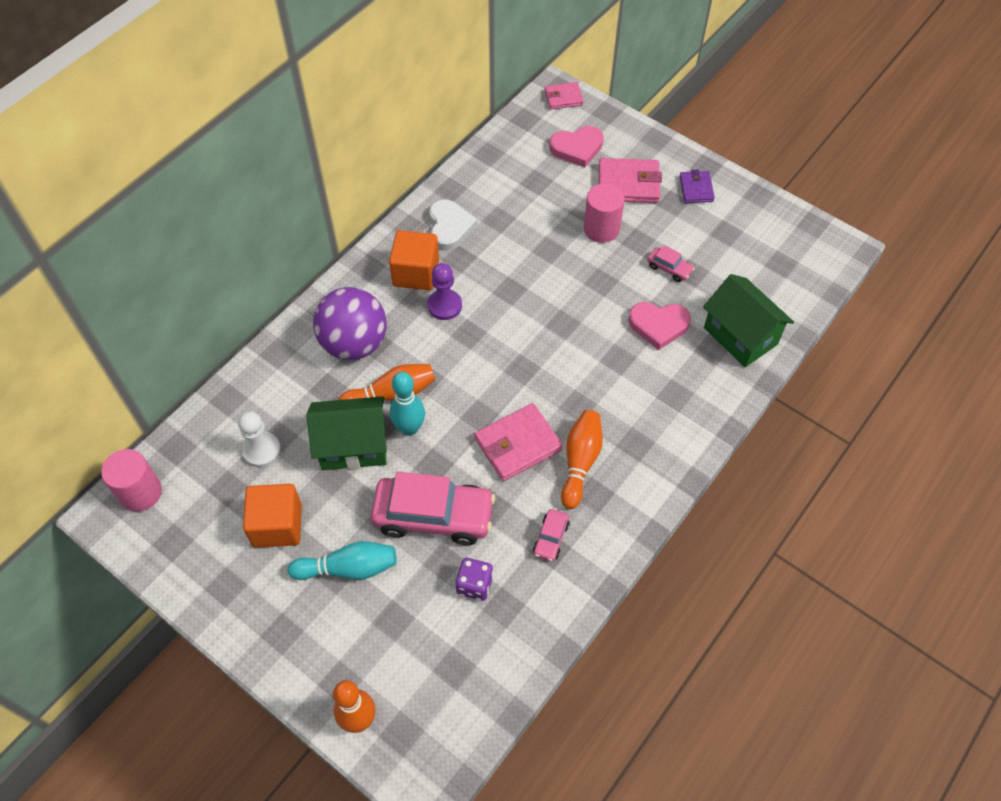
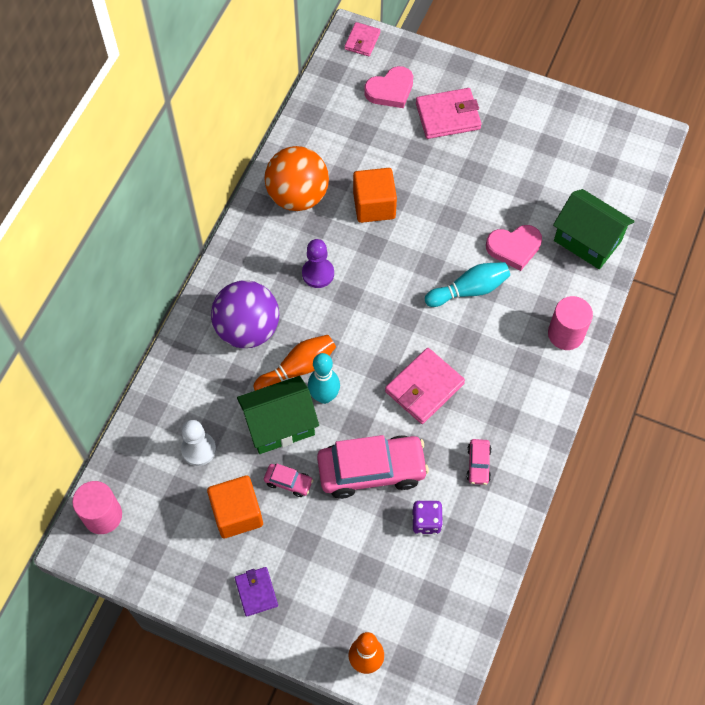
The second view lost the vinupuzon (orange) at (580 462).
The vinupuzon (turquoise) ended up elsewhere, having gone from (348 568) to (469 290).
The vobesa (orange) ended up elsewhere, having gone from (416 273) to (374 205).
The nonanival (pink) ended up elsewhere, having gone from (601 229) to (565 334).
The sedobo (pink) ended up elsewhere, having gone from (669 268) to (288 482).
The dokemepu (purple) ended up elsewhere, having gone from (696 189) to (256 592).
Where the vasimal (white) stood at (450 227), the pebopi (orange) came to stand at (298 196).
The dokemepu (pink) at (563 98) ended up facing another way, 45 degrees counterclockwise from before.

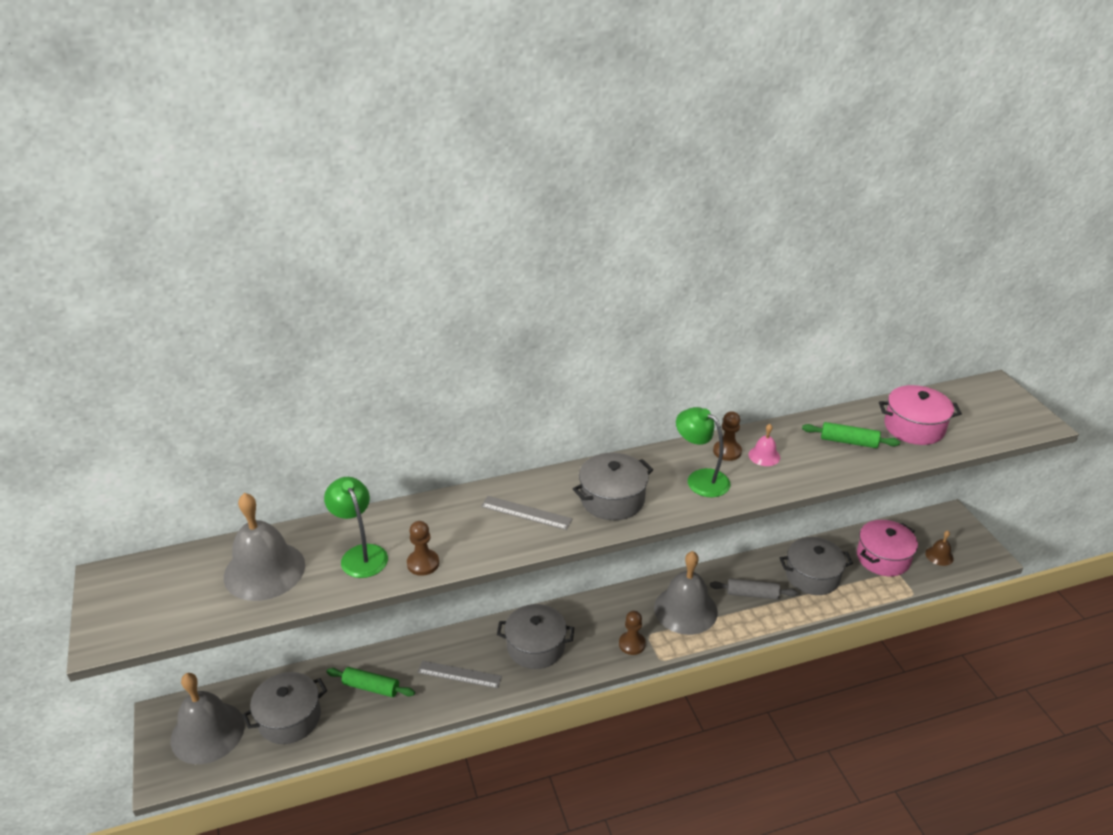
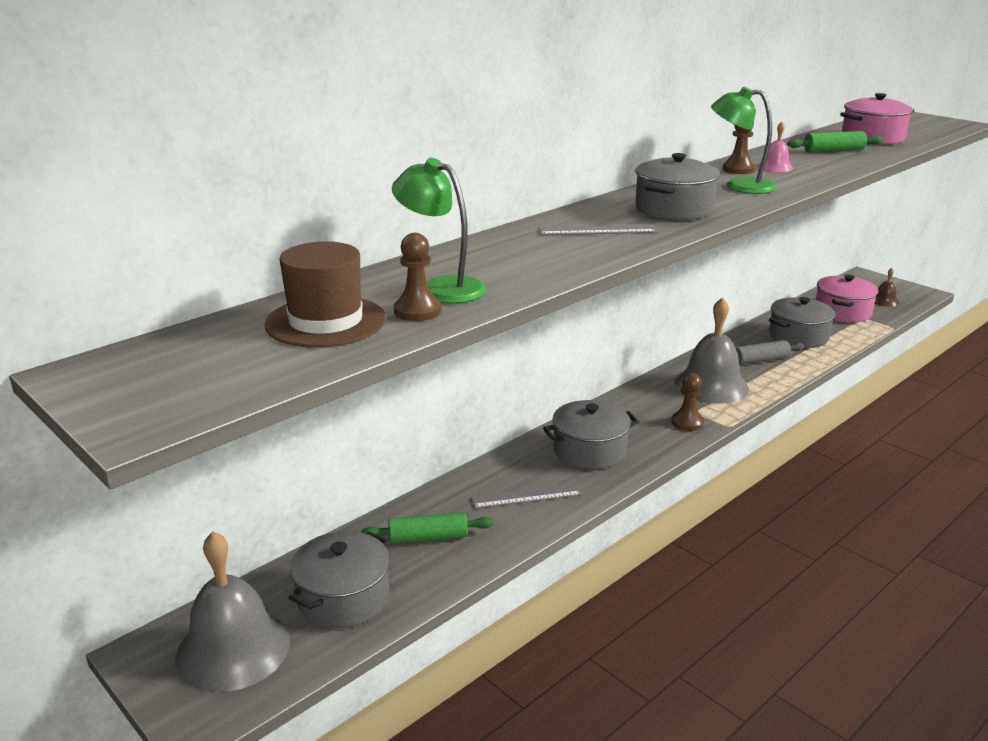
The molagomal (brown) ended up elsewhere, having gone from (423 563) to (417 311).
Where the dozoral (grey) stood at (264 570), the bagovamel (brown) came to stand at (326 321).

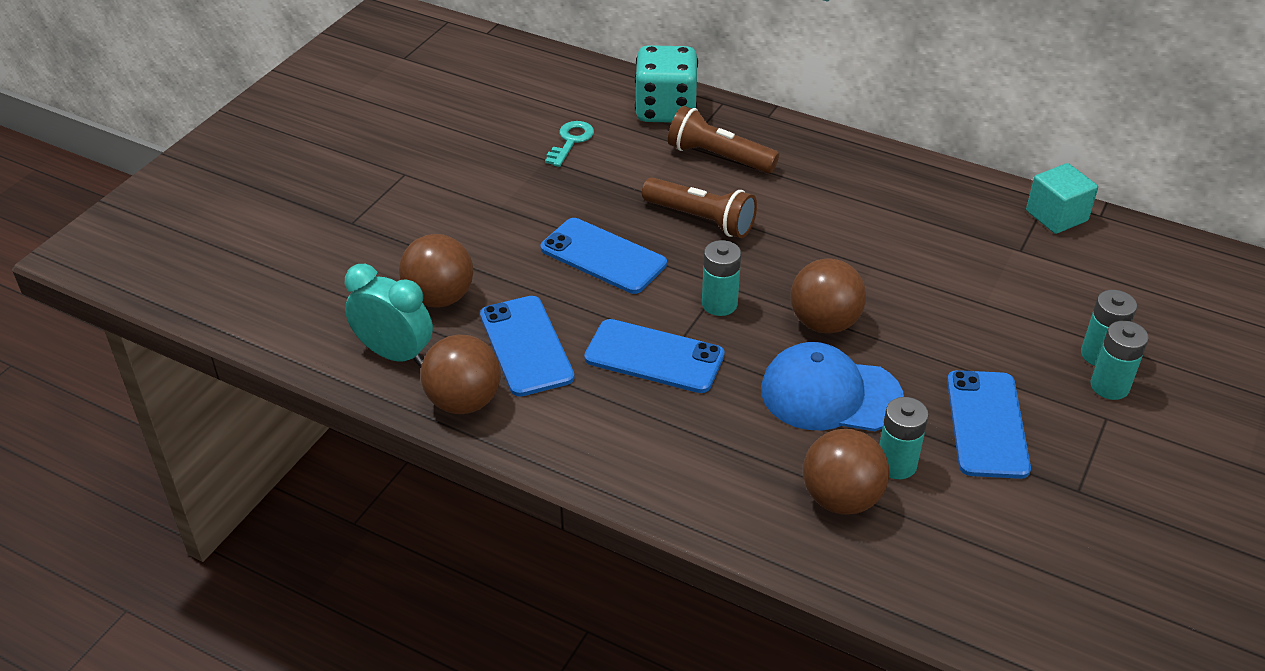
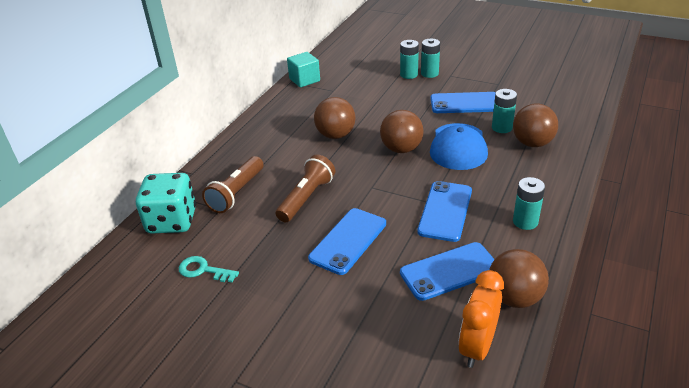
The pebopi (brown) ended up elsewhere, having gone from (440 298) to (335 135).
The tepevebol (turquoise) ended up elsewhere, having gone from (719 304) to (525 222).
What was the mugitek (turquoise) at (395 354) turned into the mugitek (orange) at (477 347).

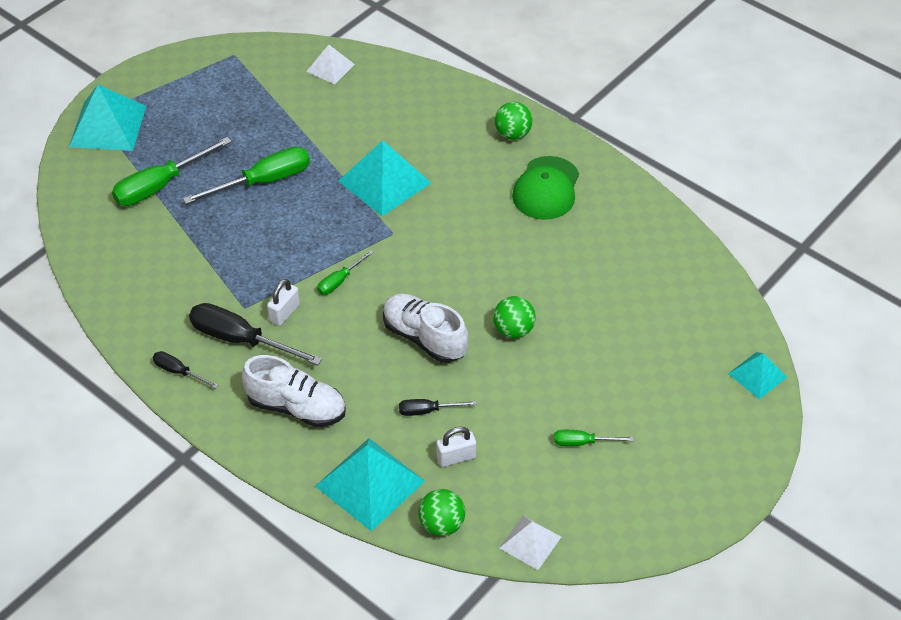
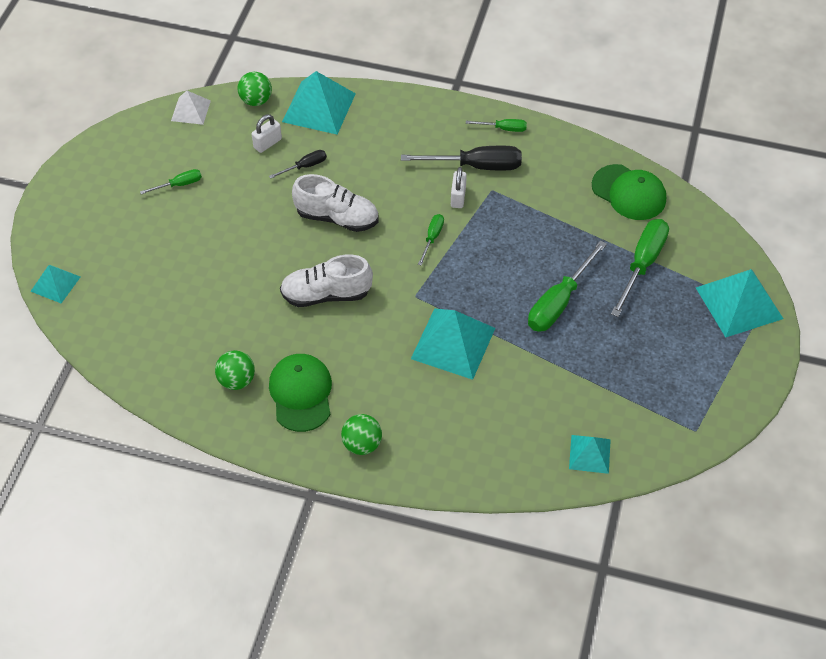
The second view gained the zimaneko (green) at (629 193).
The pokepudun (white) ended up elsewhere, having gone from (297 407) to (326 294).
The pebopi (green) ended up elsewhere, having gone from (513 330) to (237 380).
What was the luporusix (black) at (178 372) turned into the luporusix (green) at (503 128).
What was the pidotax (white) at (330 67) turned into the pidotax (turquoise) at (590 454).

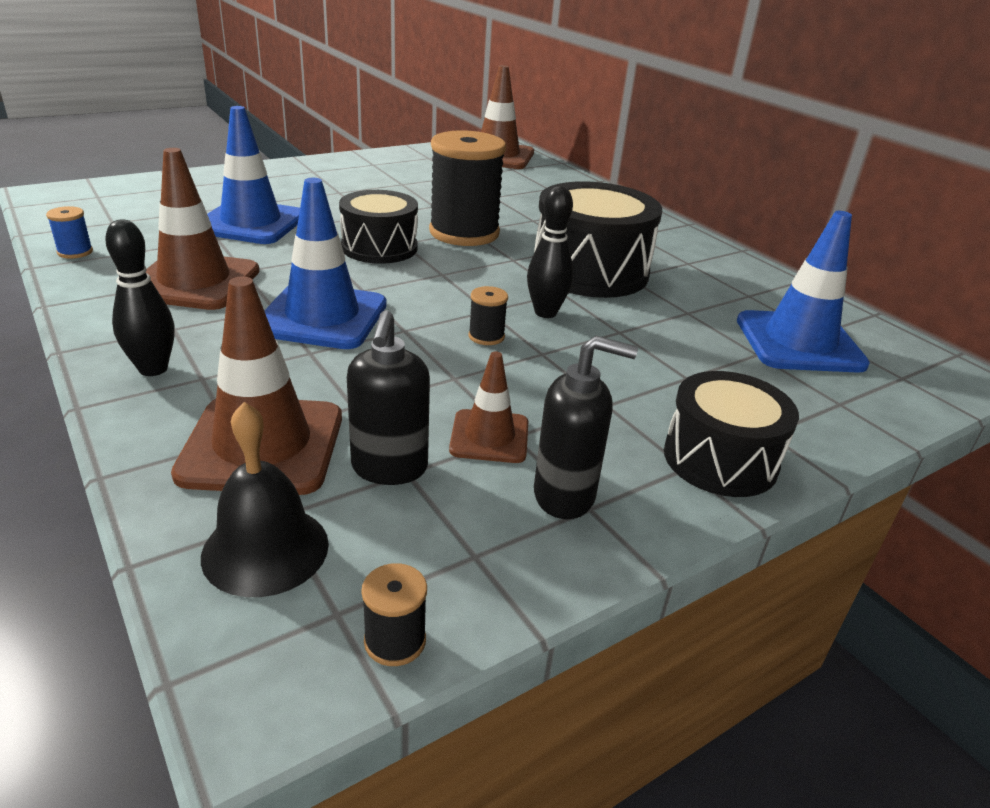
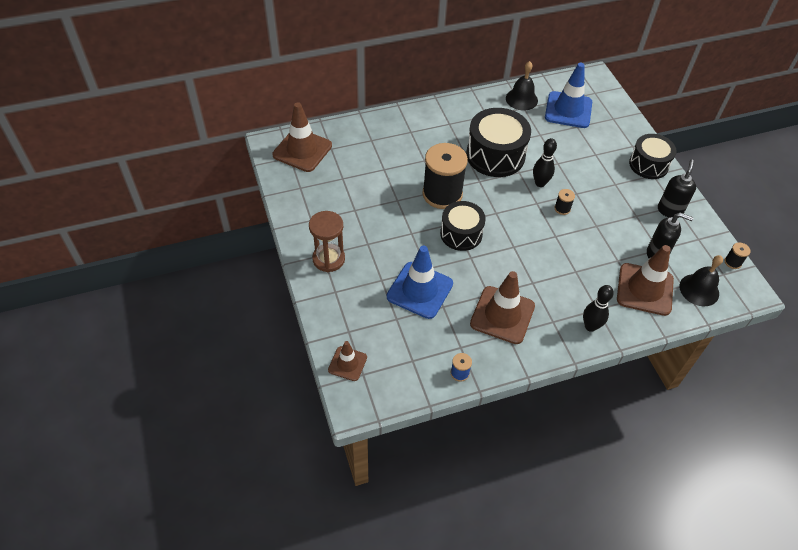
The second view lost the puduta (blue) at (322 317).
The second view gained the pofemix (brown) at (328 259).
The second view gained the dozoral (black) at (521 99).
The puduta (brown) ended up elsewhere, having gone from (489 437) to (347 363).

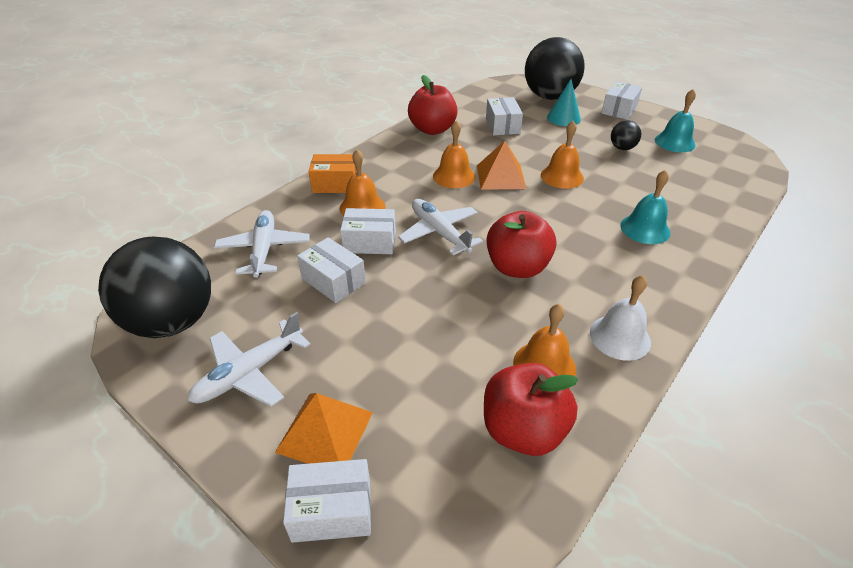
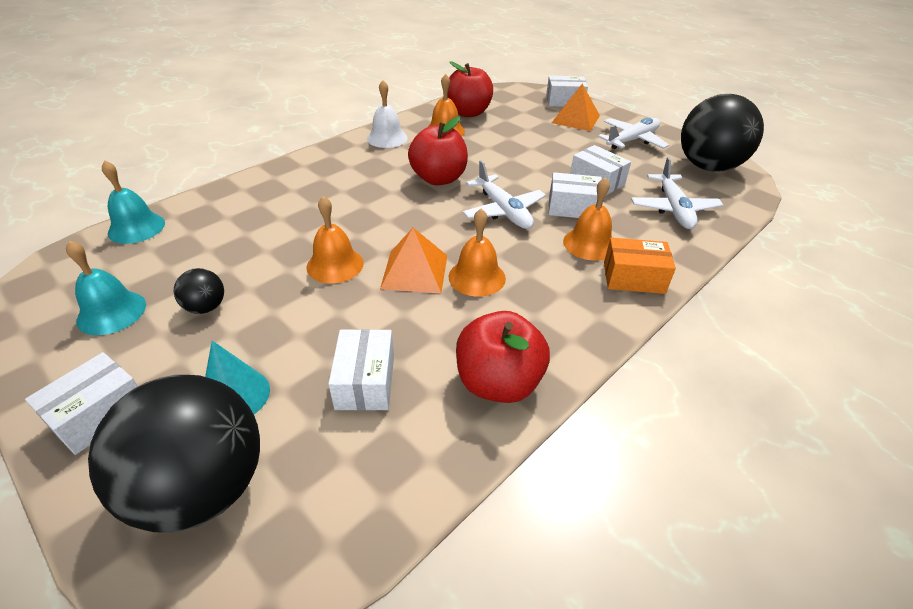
The dozoral (turquoise) ended up elsewhere, having gone from (645 229) to (136 228).

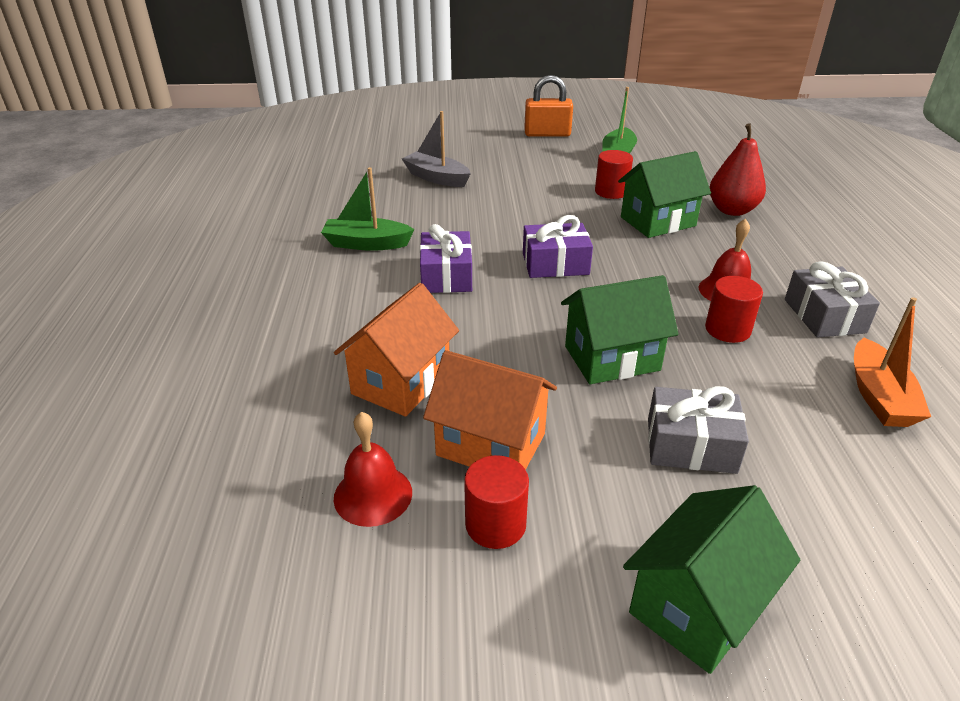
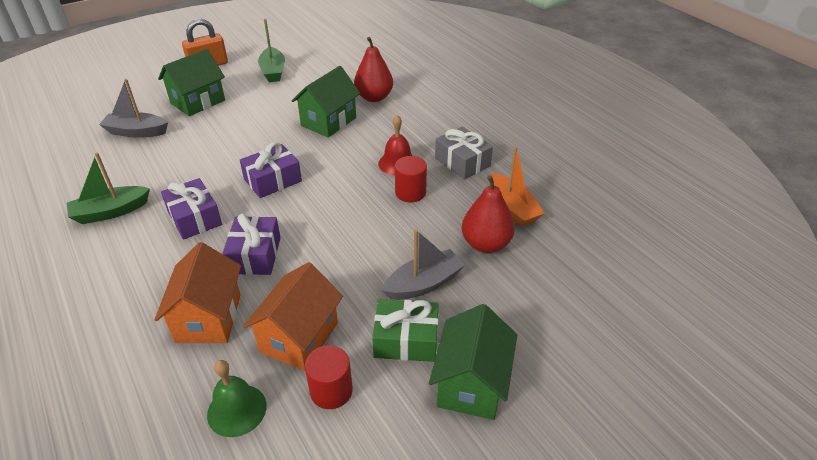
The second view lost the nonanival (red) at (611 192).
The second view gained the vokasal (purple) at (255 255).
The second view gained the vokasal (green) at (406 340).
The second view gained the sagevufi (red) at (486 244).
The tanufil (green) ended up elsewhere, having gone from (612 358) to (198 102).
Where the vokasal (grey) stood at (691 445), the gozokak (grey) came to stand at (424 284).
What was the dozoral (red) at (373 495) turned into the dozoral (green) at (237 410).
The tanufil (orange) at (491 444) ended up facing another way, 60 degrees counterclockwise from before.

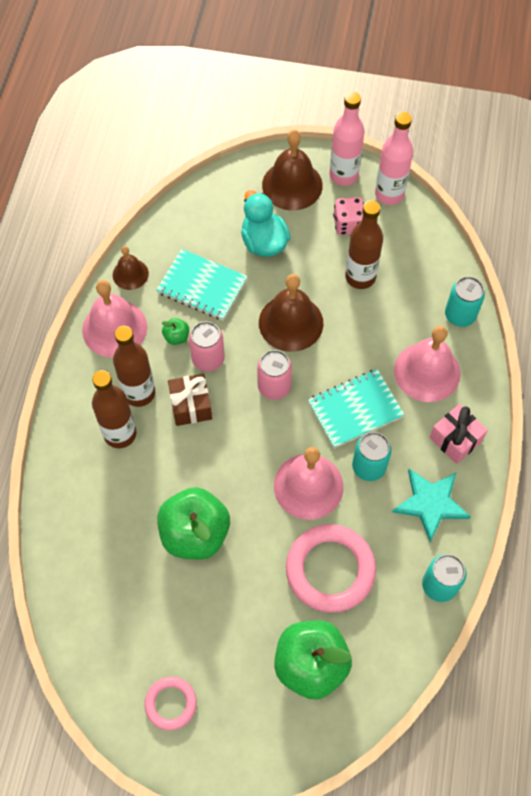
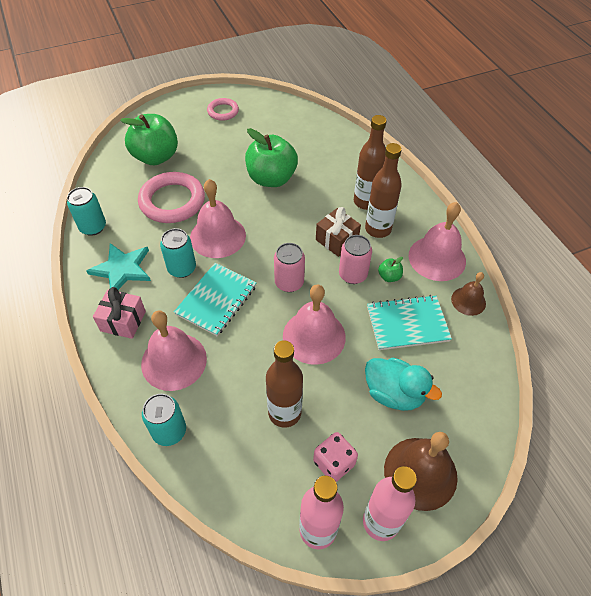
What was the dozoral (brown) at (291 322) turned into the dozoral (pink) at (314 336).

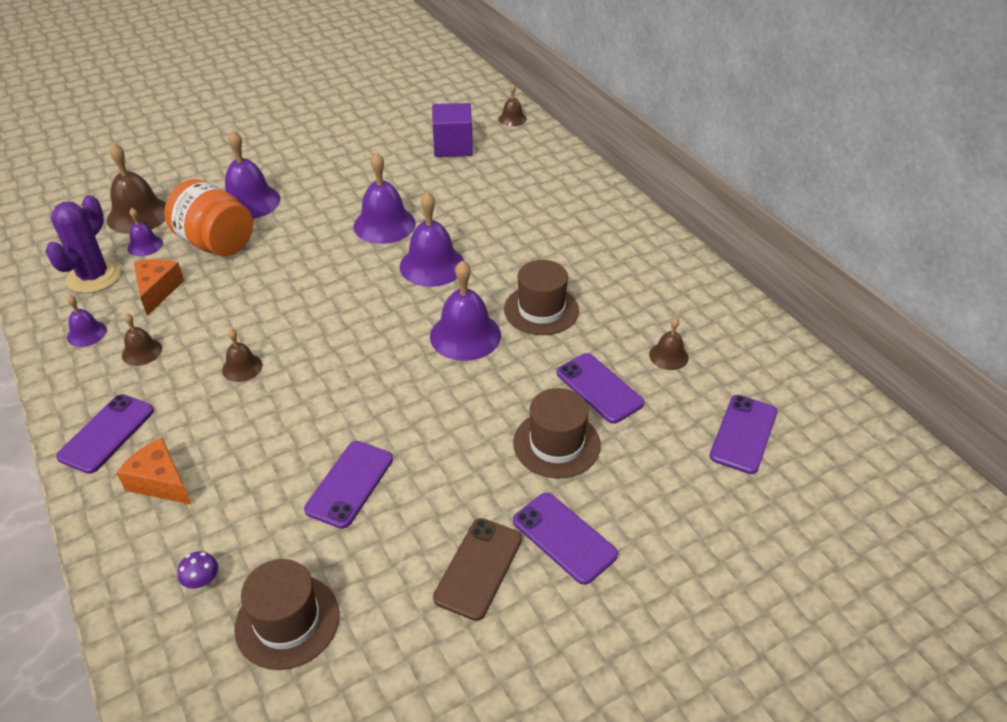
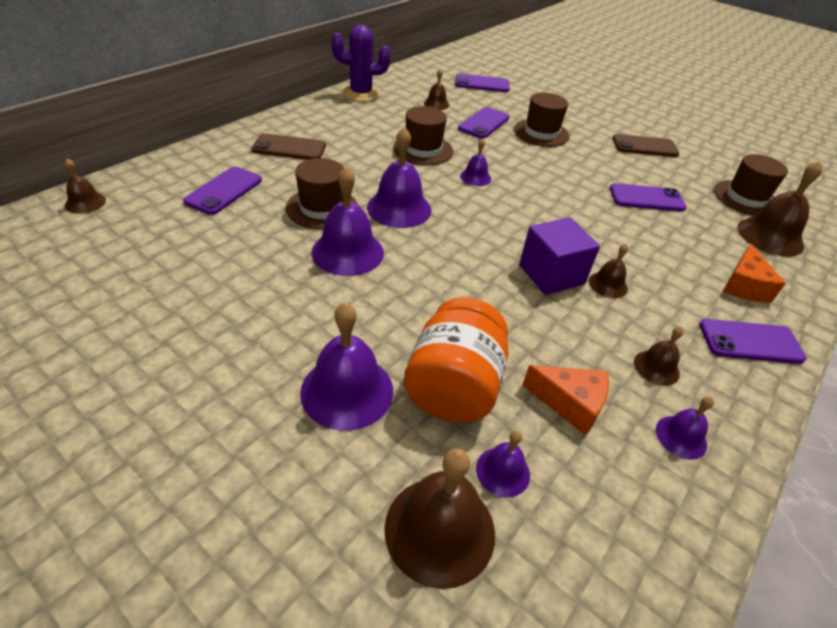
The second view gained the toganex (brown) at (289 148).
The second view gained the bagovamel (brown) at (322 208).
The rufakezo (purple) ended up elsewhere, having gone from (94 277) to (361 94).
The vobesa (purple) ended up elsewhere, having gone from (453 146) to (551 274).
The toganex (purple) ended up elsewhere, having gone from (564 538) to (224 191).
Where the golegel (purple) stood at (202 582), the dozoral (brown) came to stand at (770 236).
The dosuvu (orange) at (157 290) ended up facing another way, 135 degrees counterclockwise from before.
The size of the dozoral (purple) at (465 335) changed by a factor of 0.54.

